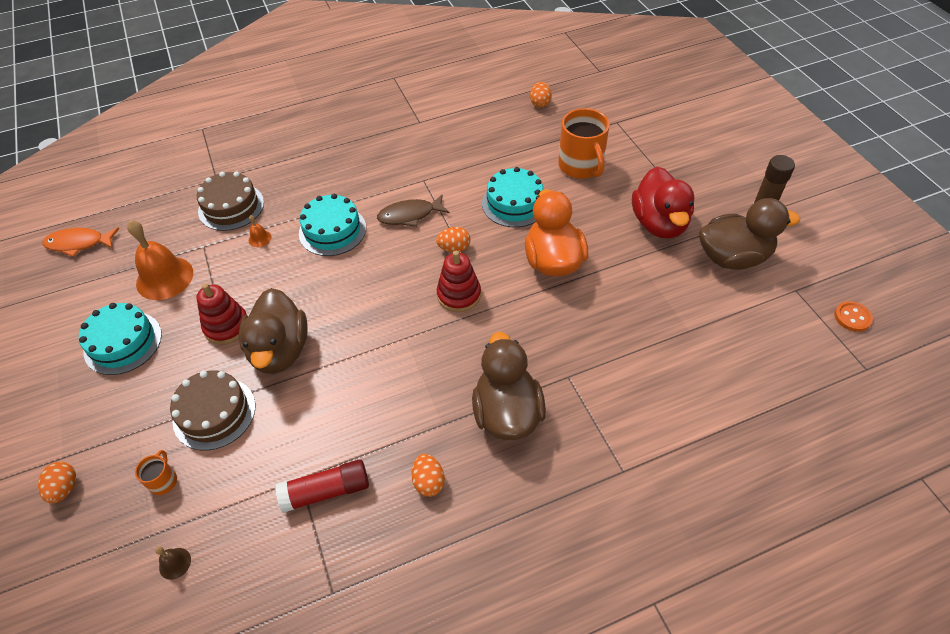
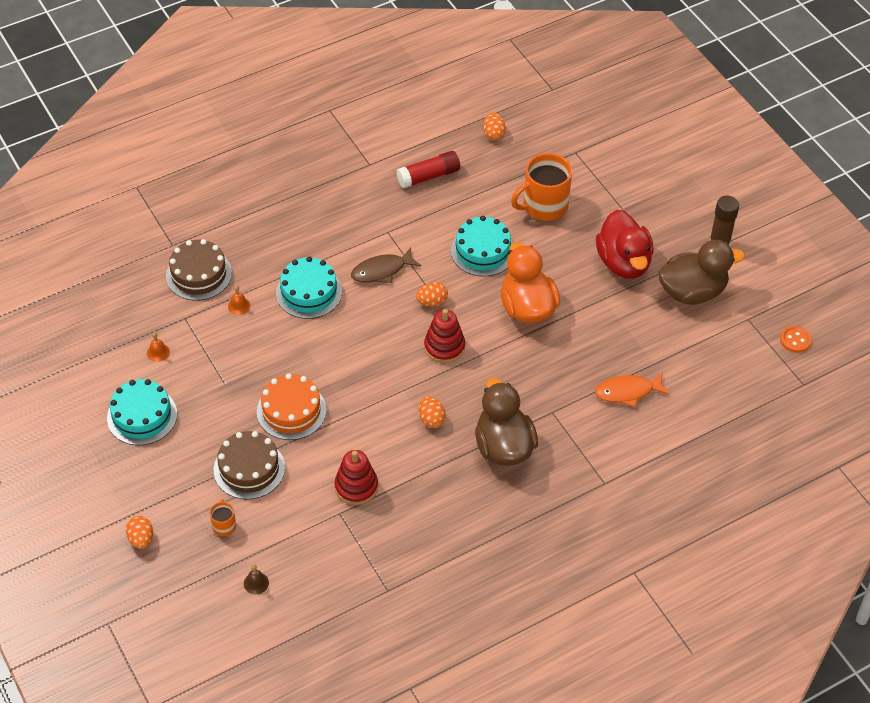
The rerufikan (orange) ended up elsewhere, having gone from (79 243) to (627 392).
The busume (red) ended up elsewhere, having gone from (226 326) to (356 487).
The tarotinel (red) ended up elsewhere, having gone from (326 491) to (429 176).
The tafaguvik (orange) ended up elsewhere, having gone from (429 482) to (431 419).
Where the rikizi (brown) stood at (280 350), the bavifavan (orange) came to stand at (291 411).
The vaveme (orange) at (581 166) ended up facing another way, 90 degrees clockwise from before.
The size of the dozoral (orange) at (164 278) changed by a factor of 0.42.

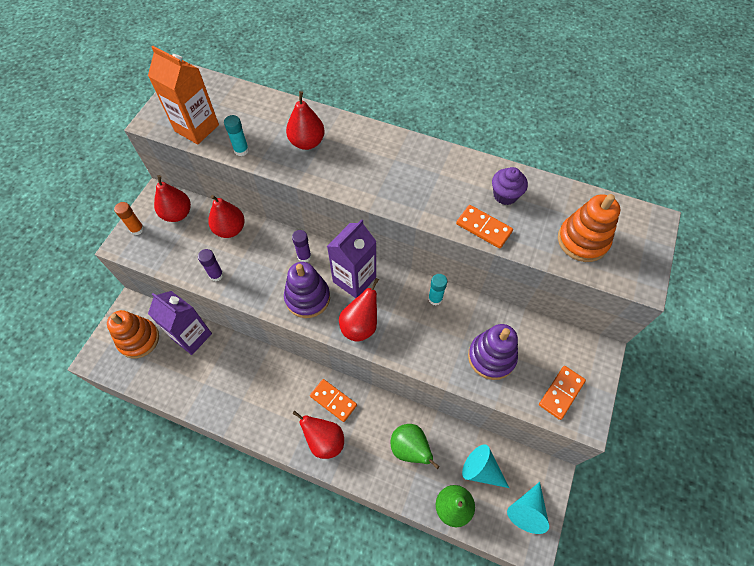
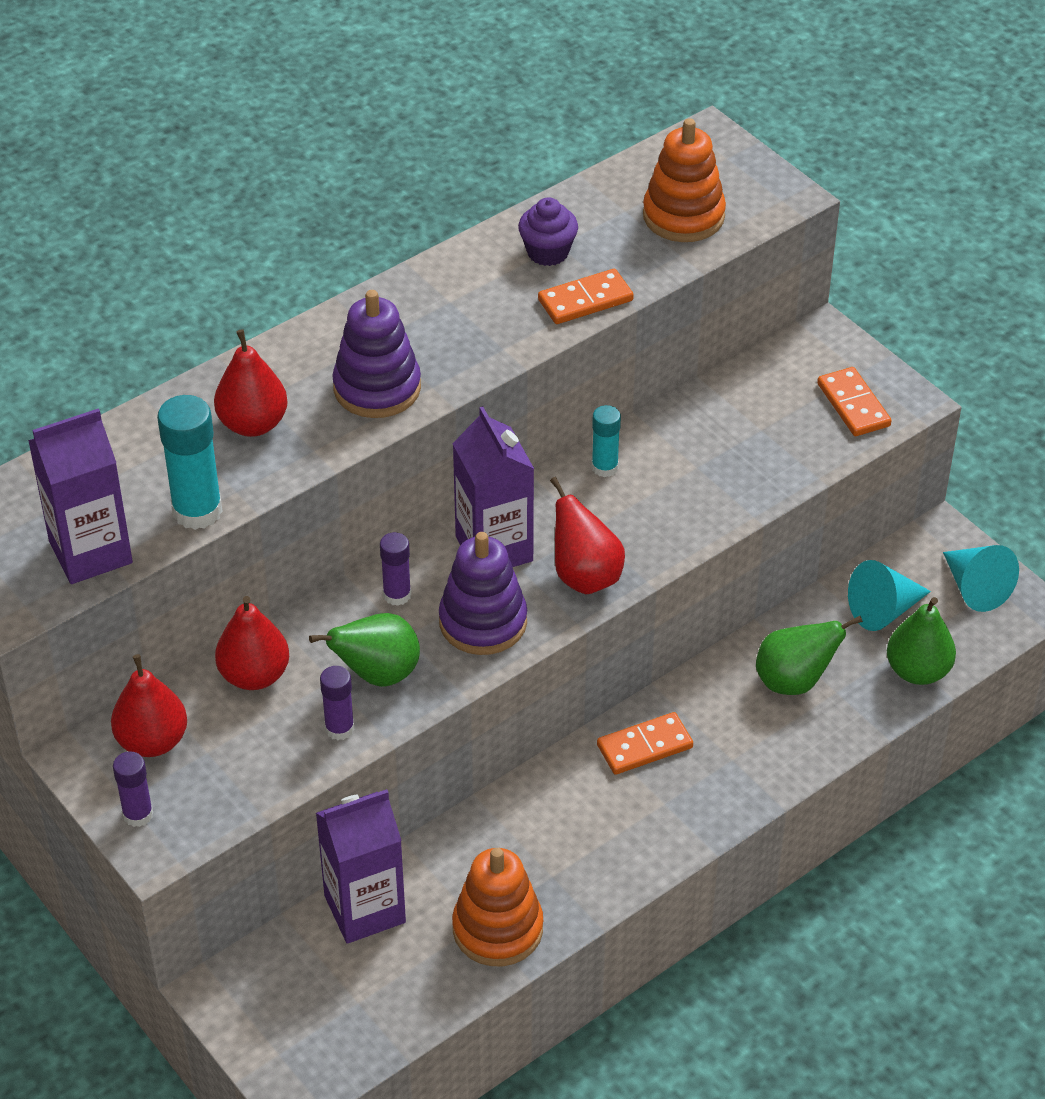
The second view lost the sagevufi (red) at (324 440).
The second view gained the sagevufi (green) at (377 674).
The busume (orange) ended up elsewhere, having gone from (139 339) to (497 929).
The busume (purple) ended up elsewhere, having gone from (491 357) to (377 388).
What was the tarotinel (orange) at (137 229) turned into the tarotinel (purple) at (138 814).
What was the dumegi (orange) at (197 128) turned into the dumegi (purple) at (90 552).
The size of the tarotinel (turquoise) at (241 150) changed by a factor of 1.69.

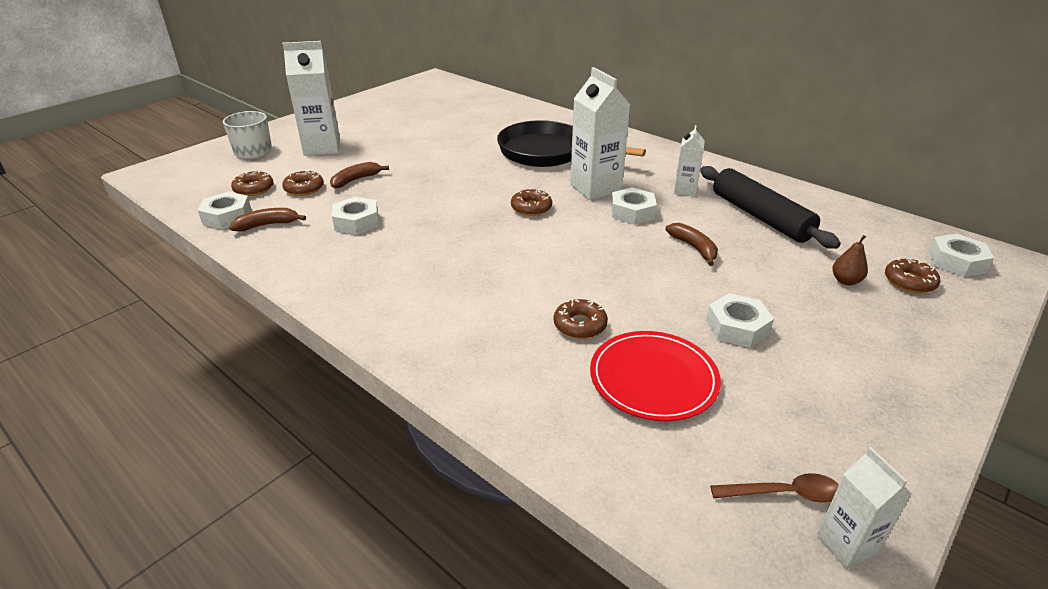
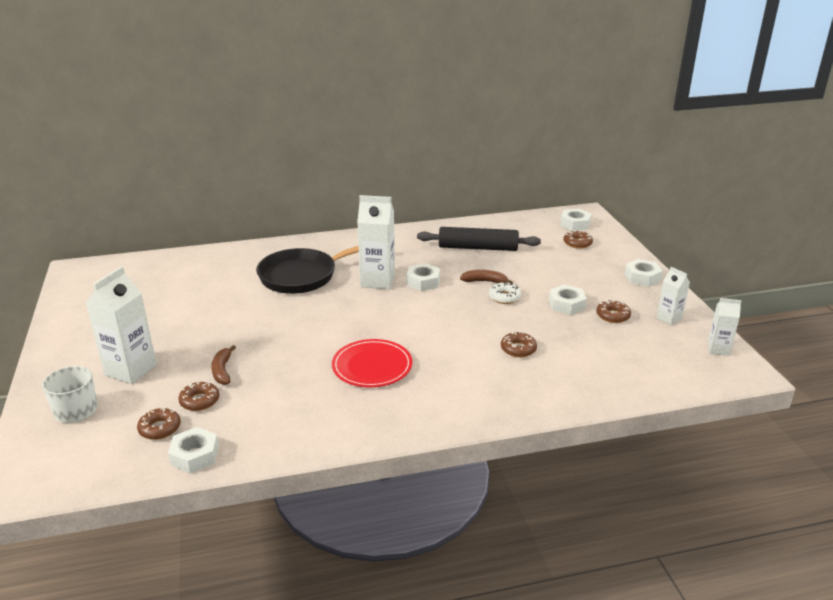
The second view lost the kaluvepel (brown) at (267 225).
The second view lost the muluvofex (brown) at (783 494).
The second view lost the sagevufi (brown) at (845 281).
The second view gained the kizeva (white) at (504 297).
The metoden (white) ended up elsewhere, having gone from (356 222) to (642 277).
The kizeva (brown) ended up elsewhere, having gone from (531 208) to (612 316).
The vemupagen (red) ended up elsewhere, having gone from (653 378) to (372 366).
The dumegi (white) ended up elsewhere, having gone from (685 190) to (669 318).

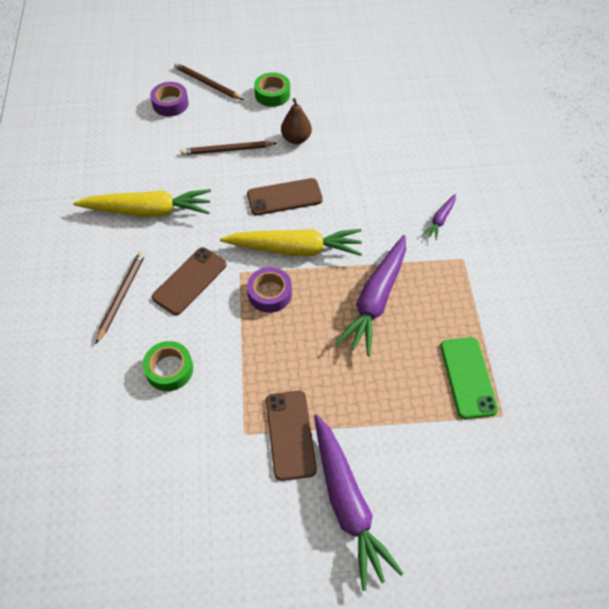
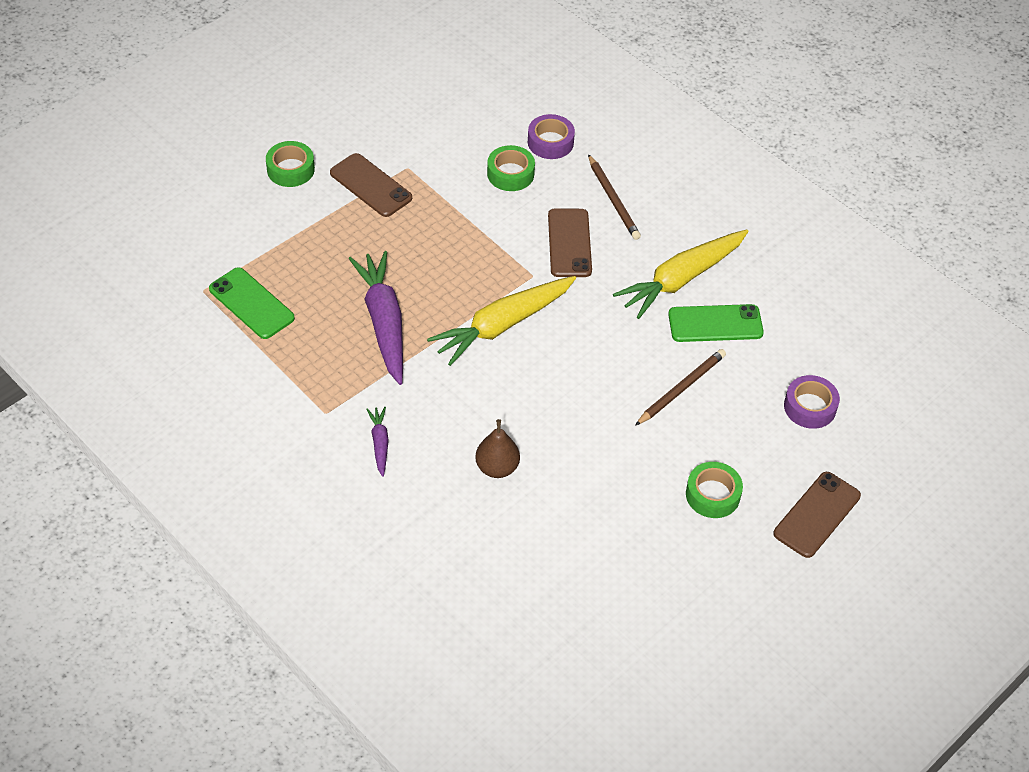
The second view lost the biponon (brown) at (207 83).
The second view gained the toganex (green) at (715 324).
The toganex (brown) ended up elsewhere, having gone from (284 197) to (817 515).
The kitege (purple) ended up elsewhere, having gone from (270 293) to (550 142).
The sagevufi (brown) ended up elsewhere, having gone from (296 139) to (497 467).
Where the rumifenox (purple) stood at (347 503), the kitege (green) came to stand at (290 169).

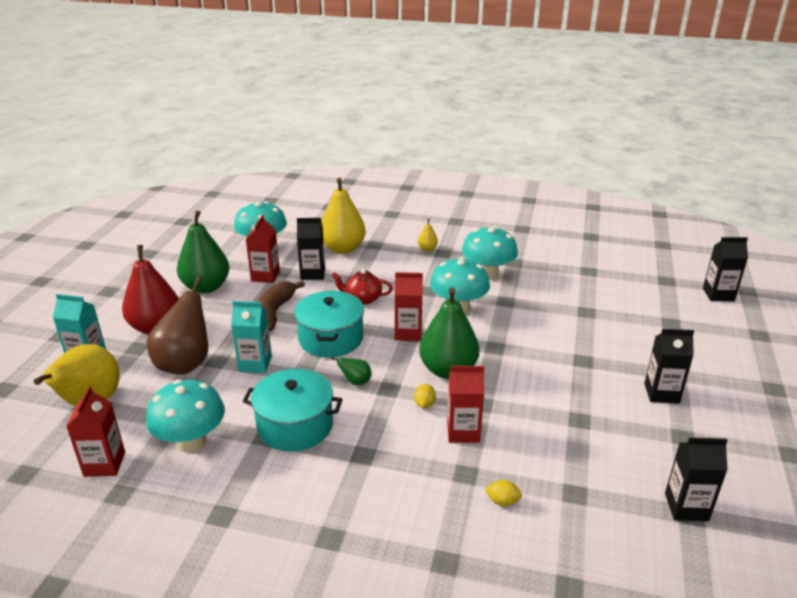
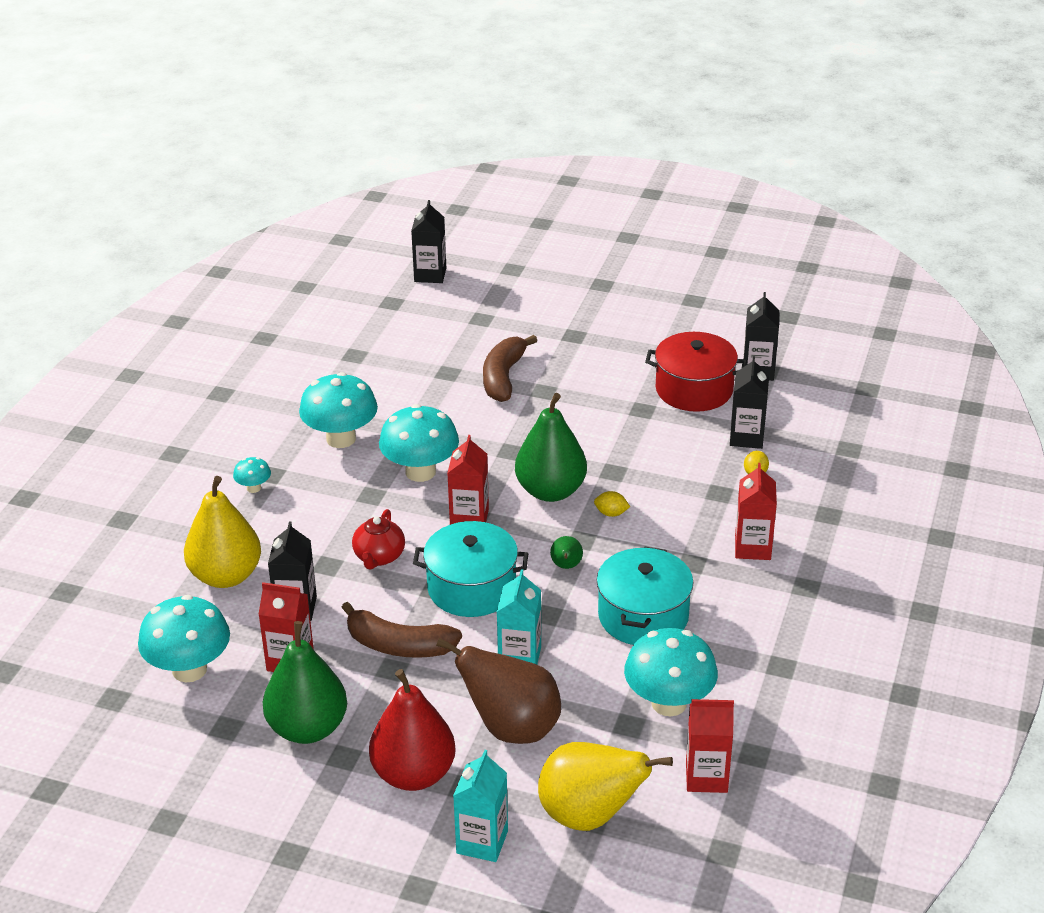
The second view gained the kaluvepel (brown) at (503 377).
The second view gained the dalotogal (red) at (694 389).
The dumegi (red) ended up elsewhere, having gone from (463 432) to (752 548).
The dumegi (black) ended up elsewhere, having gone from (661 393) to (746 437).
Where the sagevufi (yellow) stood at (427 249), the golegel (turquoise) came to stand at (254 488).

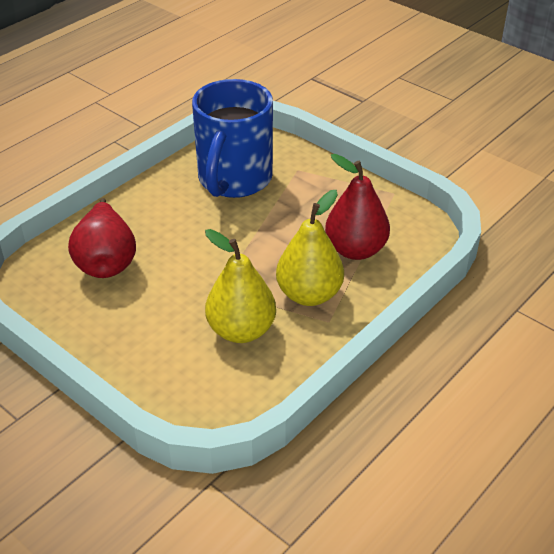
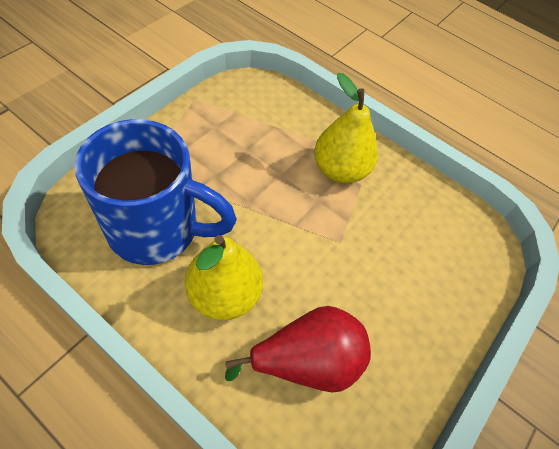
The second view lost the sagevufi (red) at (355 250).
The sagevufi (yellow) ended up elsewhere, having gone from (241 330) to (224 294).

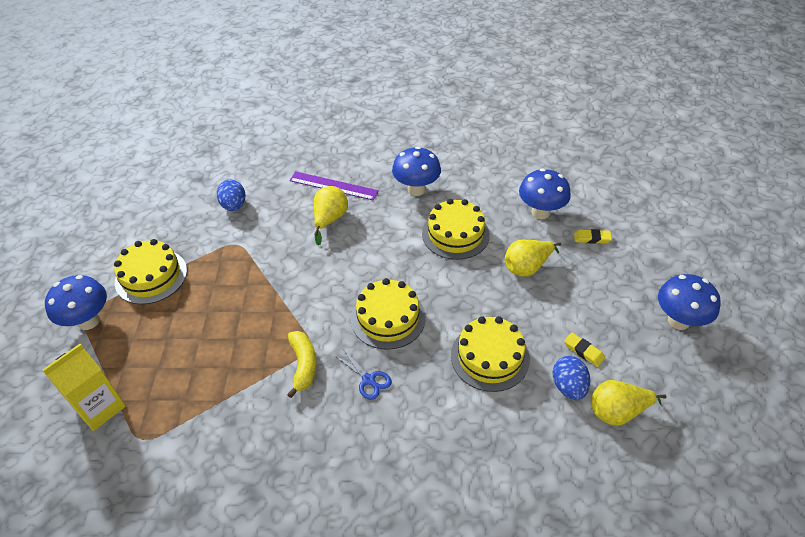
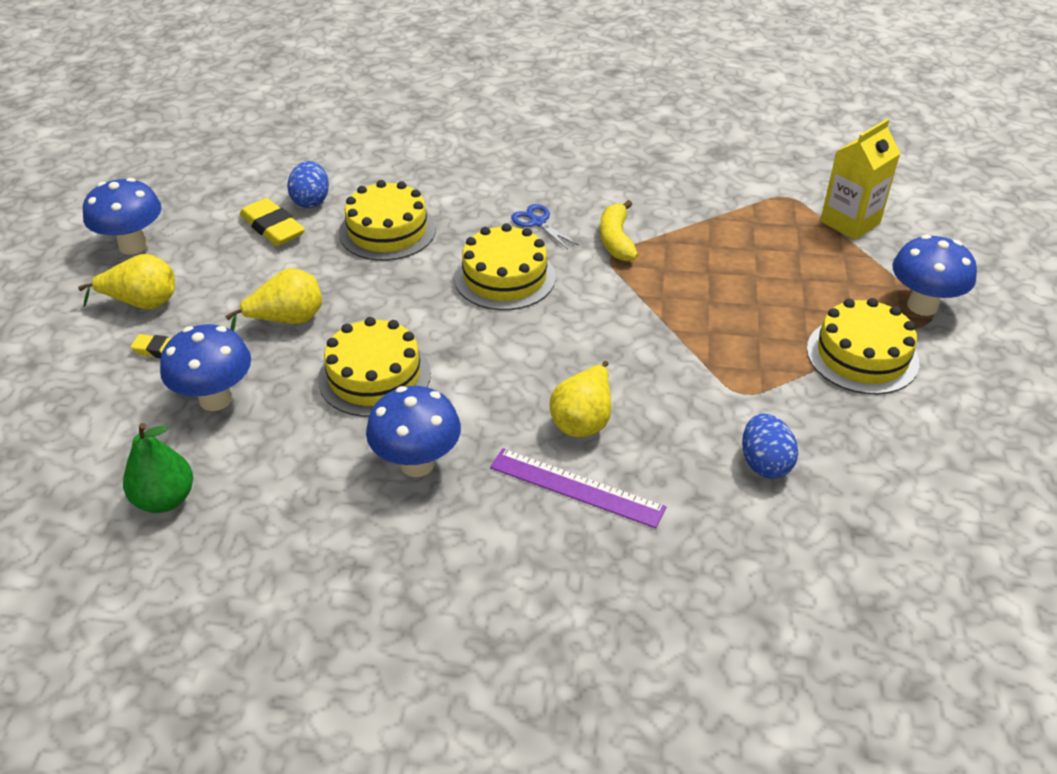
The second view gained the sagevufi (green) at (165 499).
The sagevufi (yellow) ended up elsewhere, having gone from (617 412) to (142 303).
The size of the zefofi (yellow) at (583 351) changed by a factor of 1.66.

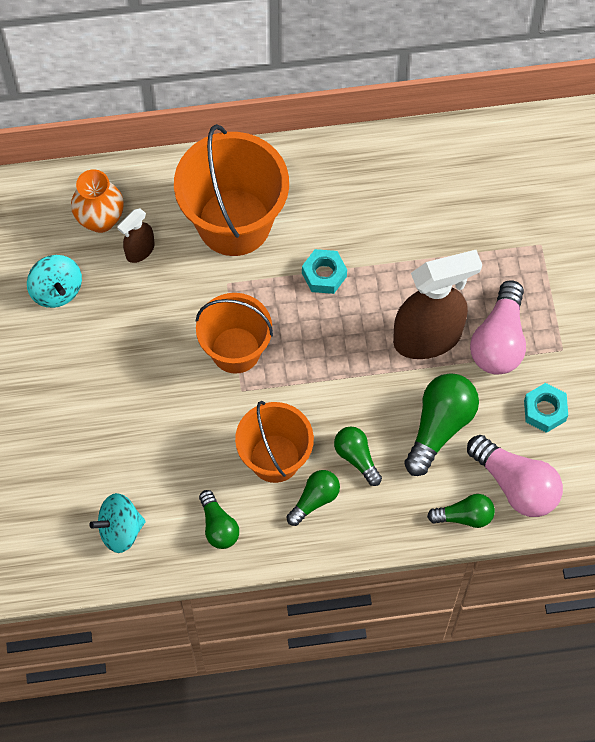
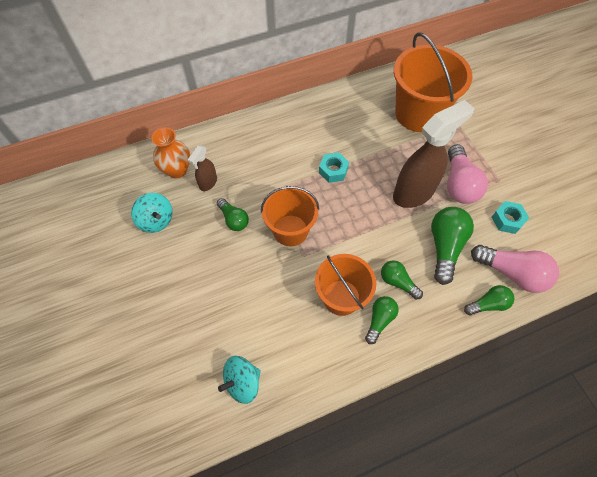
The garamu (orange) ended up elsewhere, having gone from (234 222) to (418 113).
The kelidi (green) ended up elsewhere, having gone from (218 526) to (234 219).

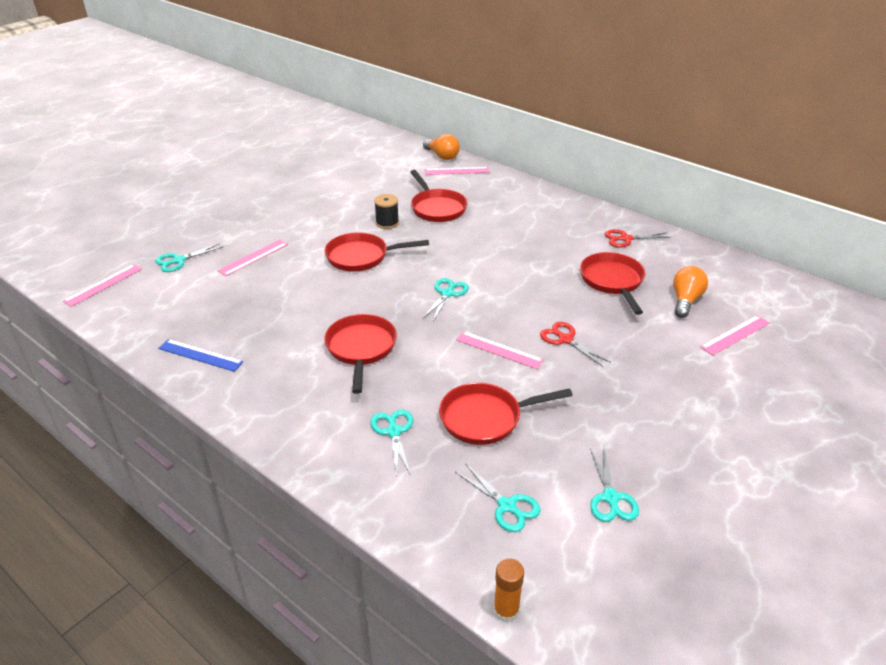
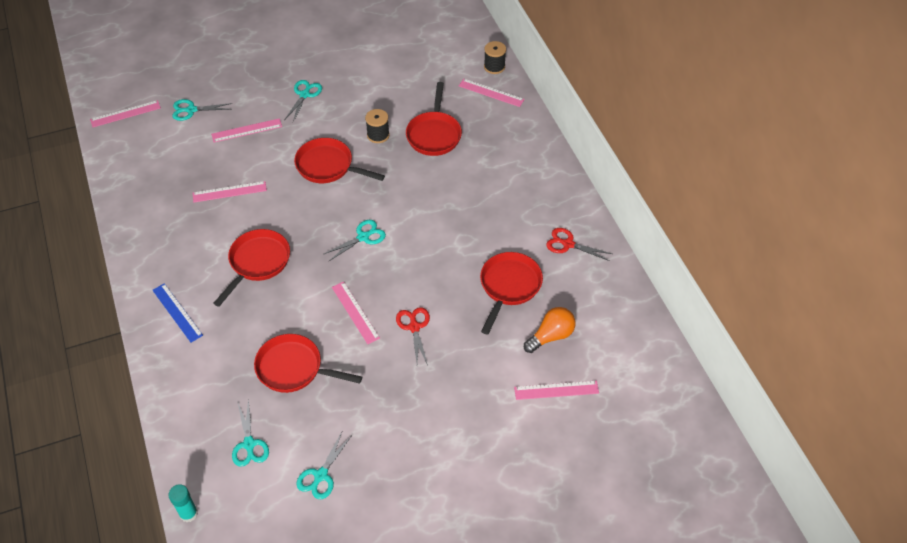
The second view gained the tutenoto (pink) at (229 192).
The tutenoto (blue) ended up elsewhere, having gone from (200 355) to (177 312).
The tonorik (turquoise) ended up elsewhere, having gone from (394 432) to (304 95).
Where the kelidi (orange) stood at (442 156), the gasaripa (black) came to stand at (494 67).
What was the tarotinel (orange) at (506 610) turned into the tarotinel (turquoise) at (188 513).

